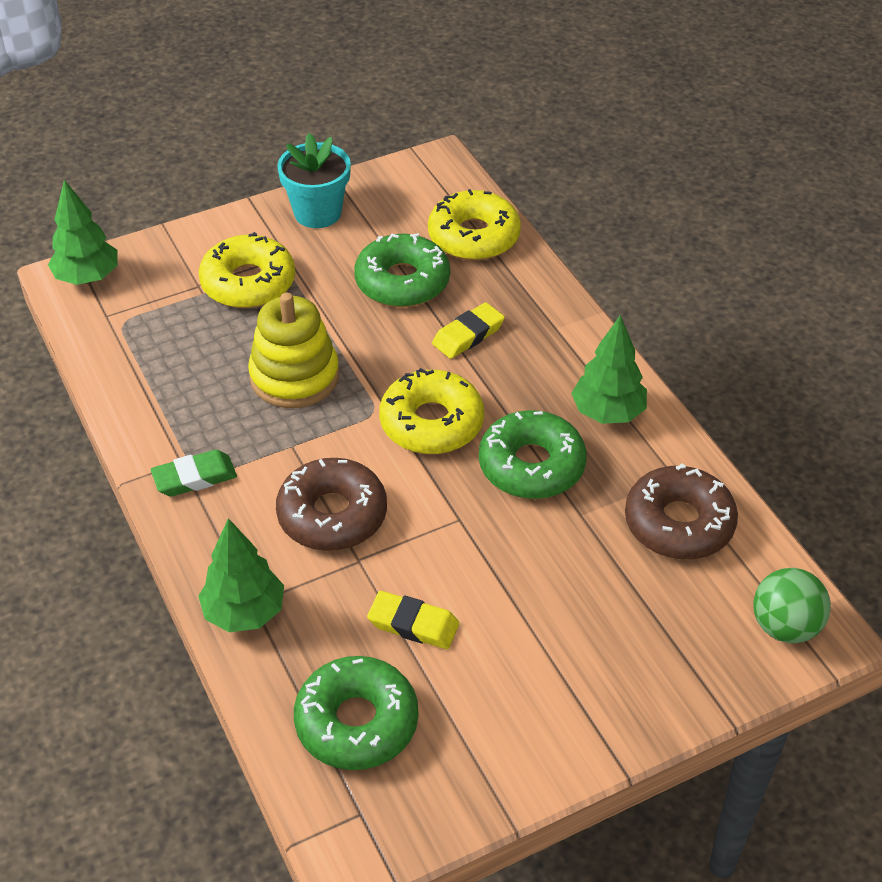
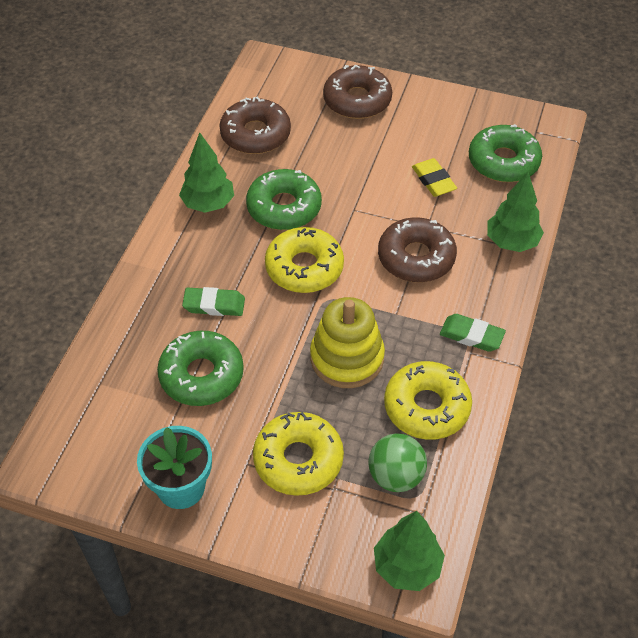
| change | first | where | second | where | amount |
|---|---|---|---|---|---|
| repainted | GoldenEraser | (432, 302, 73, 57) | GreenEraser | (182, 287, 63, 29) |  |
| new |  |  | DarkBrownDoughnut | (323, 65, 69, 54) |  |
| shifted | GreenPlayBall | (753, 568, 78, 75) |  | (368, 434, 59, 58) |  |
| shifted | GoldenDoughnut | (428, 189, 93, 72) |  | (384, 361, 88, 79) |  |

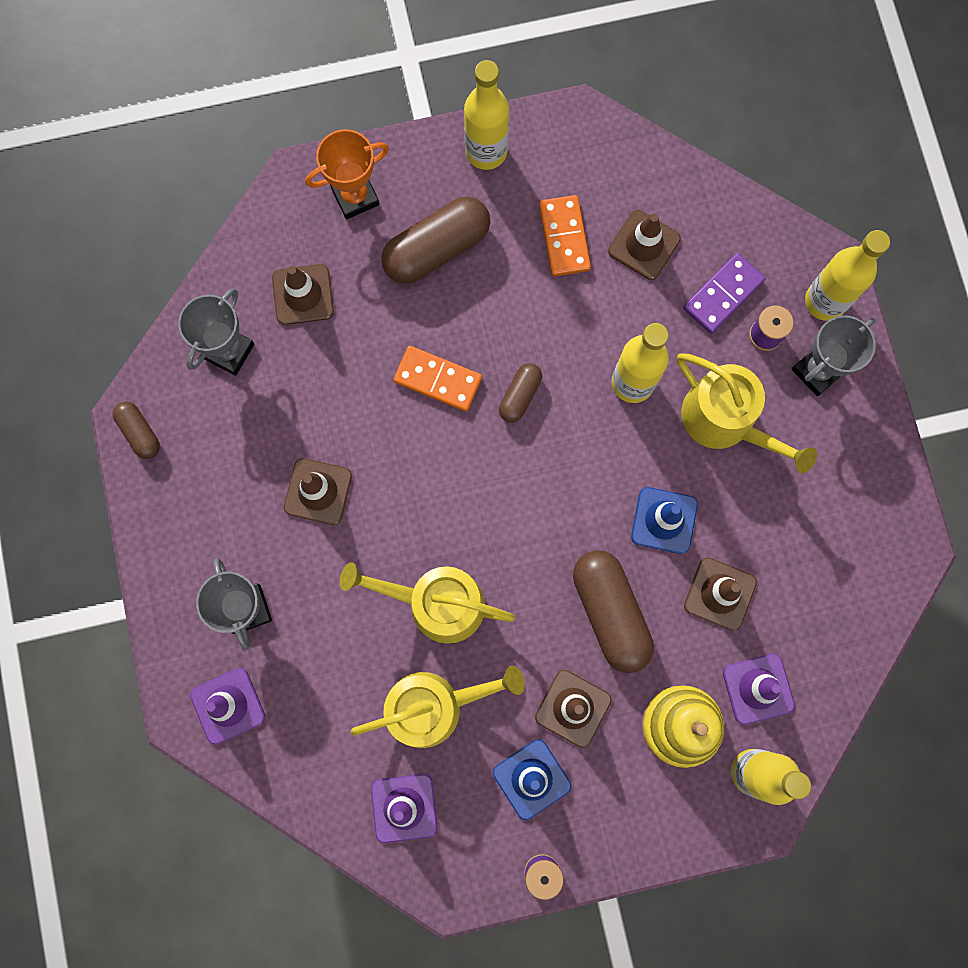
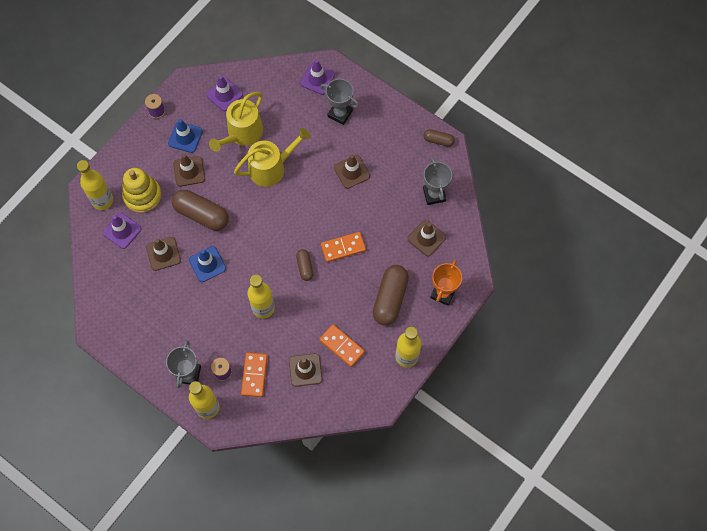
| change | first | where | second | where | amount |
|---|---|---|---|---|---|
| repainted | RoyalPurpleDominoPiece | (683, 253, 82, 81) | OrangeColouredDominoPiece | (241, 353, 27, 44) |  |
| gone | GoldenWateringCan | (677, 353, 140, 120) |  |  |  |

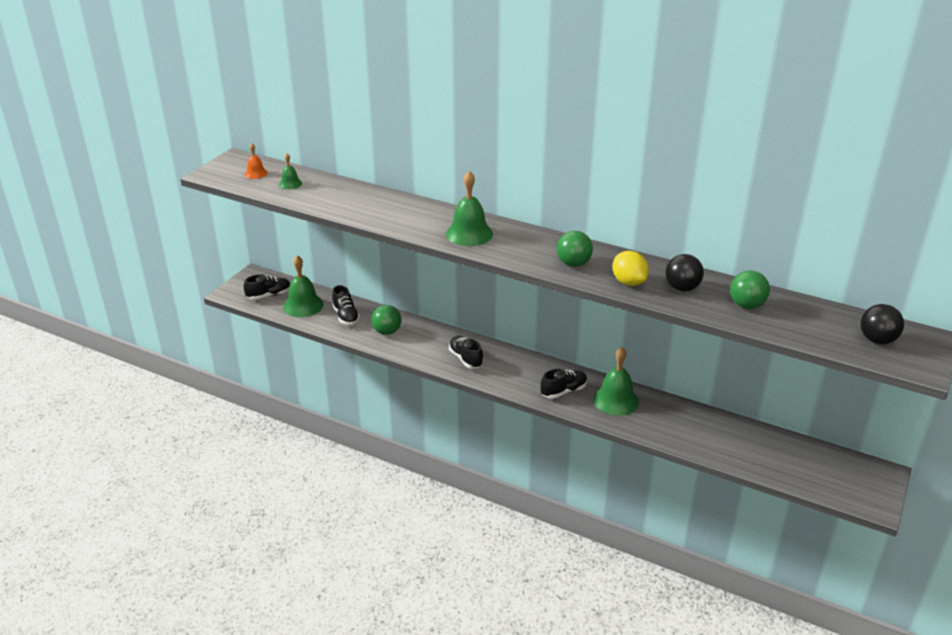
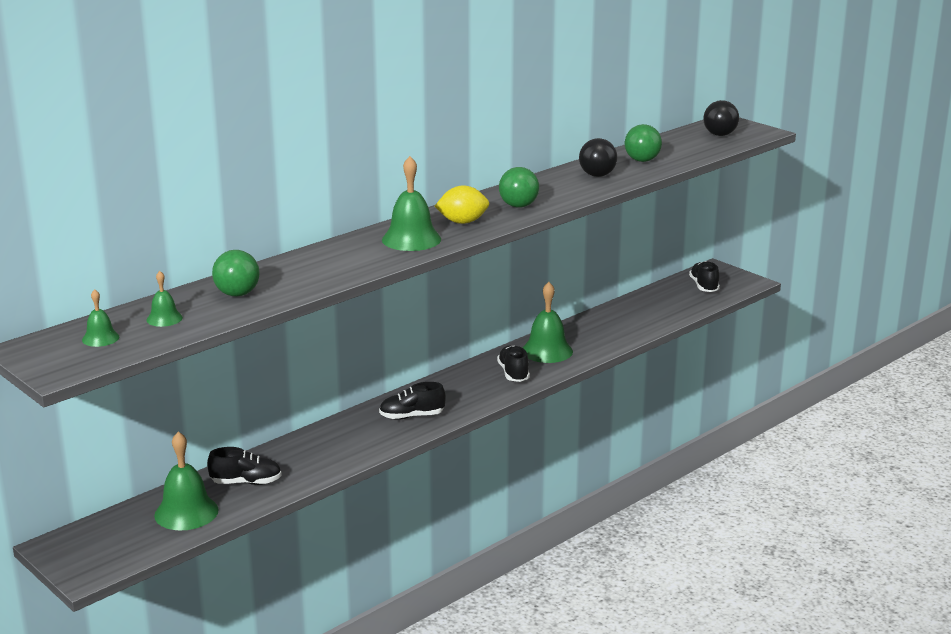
| change | first | where | second | where | amount |
|---|---|---|---|---|---|
| repainted | OrangeColouredSchoolBell | (245, 143, 23, 36) | GreenSchoolBell | (82, 289, 37, 58) |  |
| shifted | GreenPlayBall | (371, 305, 30, 30) |  | (212, 250, 48, 47) |  |
| shifted | GoldenLemon | (612, 251, 37, 35) |  | (435, 185, 54, 39) |  |
| shifted | BlackSneaker | (244, 274, 46, 26) |  | (689, 261, 31, 31) |  |

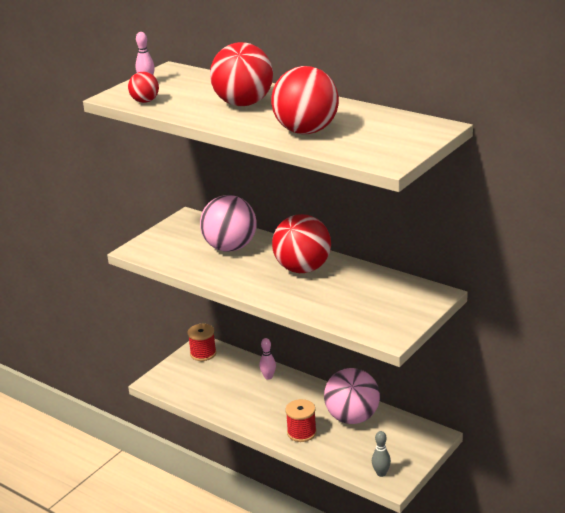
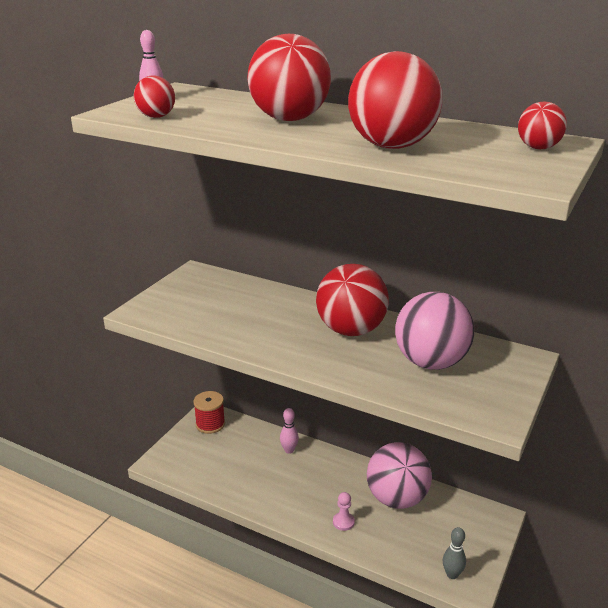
| change | first | where | second | where | amount |
|---|---|---|---|---|---|
| swapped | CrimsonBobbin | (286, 399, 31, 43) | PinkGamePawn | (333, 492, 22, 39) |  |
| shifted | PinkPlayBall | (200, 195, 57, 57) |  | (395, 292, 79, 78) |  |
| new |  |  | CrimsonPlayBall | (518, 102, 49, 47) |  |

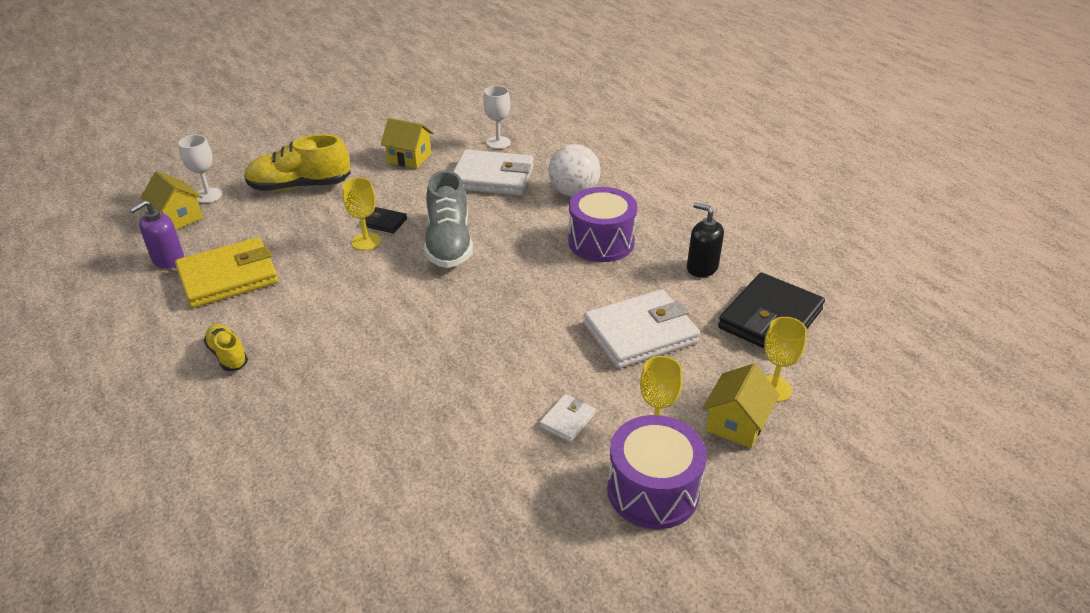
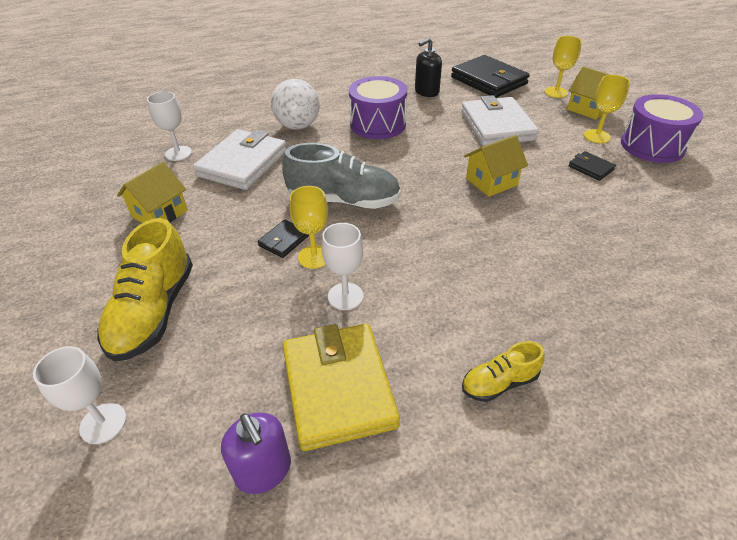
| change | first | where | second | where | amount |
|---|---|---|---|---|---|
| new |  |  | PureWhiteWineGlass | (322, 223, 41, 87) |  |
| shifted | GoldenToyHouse | (140, 171, 63, 59) |  | (464, 135, 64, 62) |  |
| repainted | PureWhiteCardWallet | (539, 394, 57, 49) | BlackCardWallet | (569, 151, 47, 30) |  |

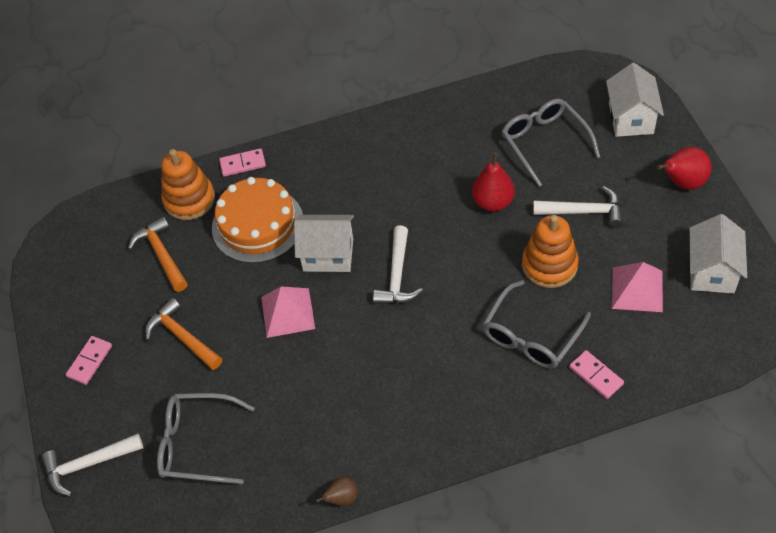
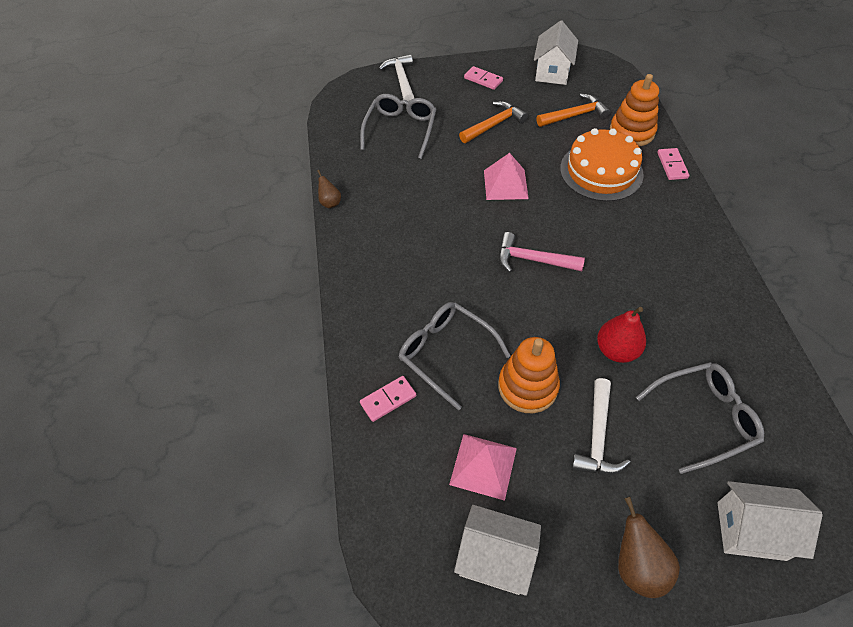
| change | first | where | second | where | amount |
|---|---|---|---|---|---|
| repainted | PureWhiteClawHammer | (373, 226, 50, 78) | PinkClawHammer | (499, 232, 86, 40) |  |
| shifted | PureWhiteToyHouse | (294, 215, 60, 57) |  | (534, 20, 44, 65) |  |
| repainted | CrimsonPear | (656, 147, 56, 43) | DarkBrownPear | (618, 497, 62, 101) |  |

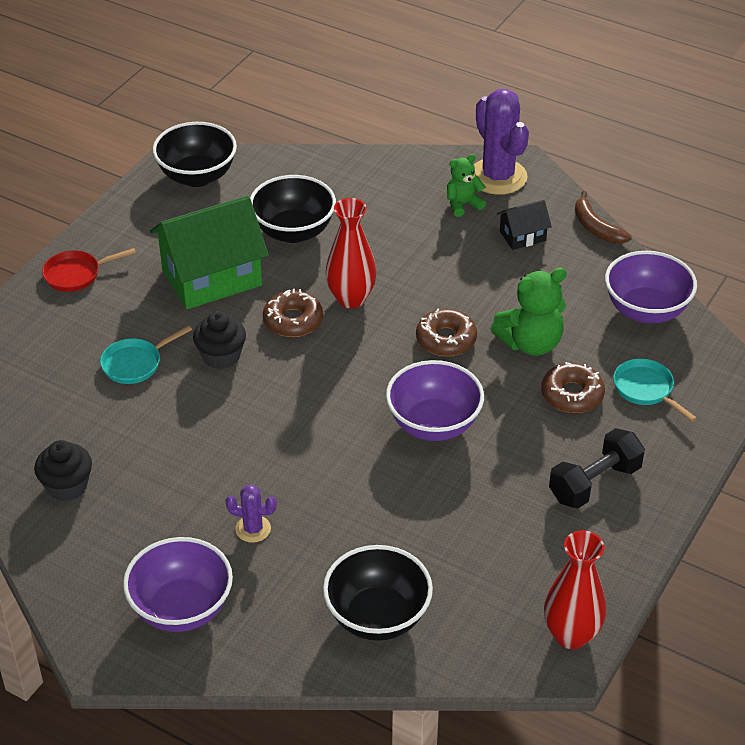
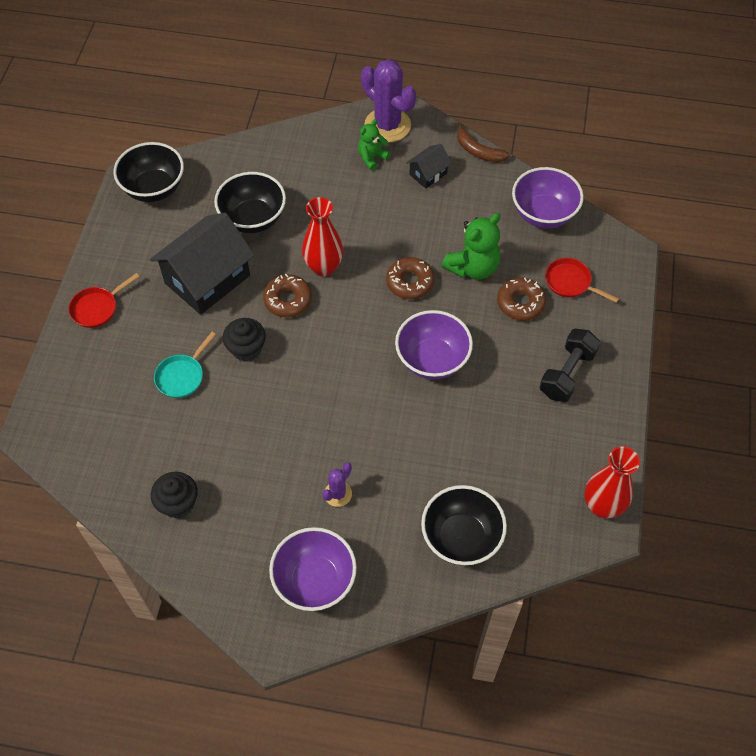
| change | first | where | second | where | amount |
|---|---|---|---|---|---|
| repainted | GreenToyHouse | (150, 196, 119, 113) | BlackToyHouse | (150, 213, 105, 102) |  |
| rotated | RoyalPurpleSaguaroCactus | (226, 485, 51, 58) |  | (322, 462, 30, 45) | 45 degrees counterclockwise |
| repainted | TealFryingPan | (613, 358, 84, 64) | CrimsonFryingPan | (545, 258, 74, 45) |  |

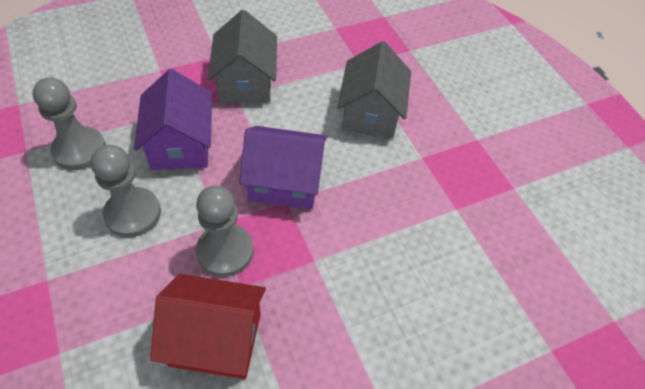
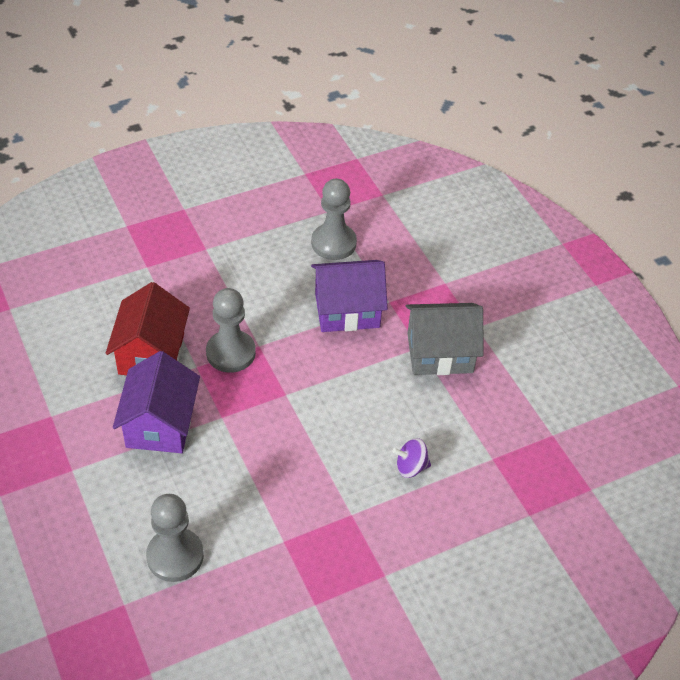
| change | first | where | second | where | amount |
|---|---|---|---|---|---|
| shifted | RoyalPurpleToyHouse | (239, 126, 88, 84) |  | (113, 351, 87, 102) |  |
| shifted | AshGreyGamePawn | (91, 145, 70, 92) |  | (146, 494, 58, 88) |  |
| swapped | AshGreyToyHouse | (337, 41, 74, 97) | RoyalPurpleWhirligig | (392, 438, 39, 40) |  |

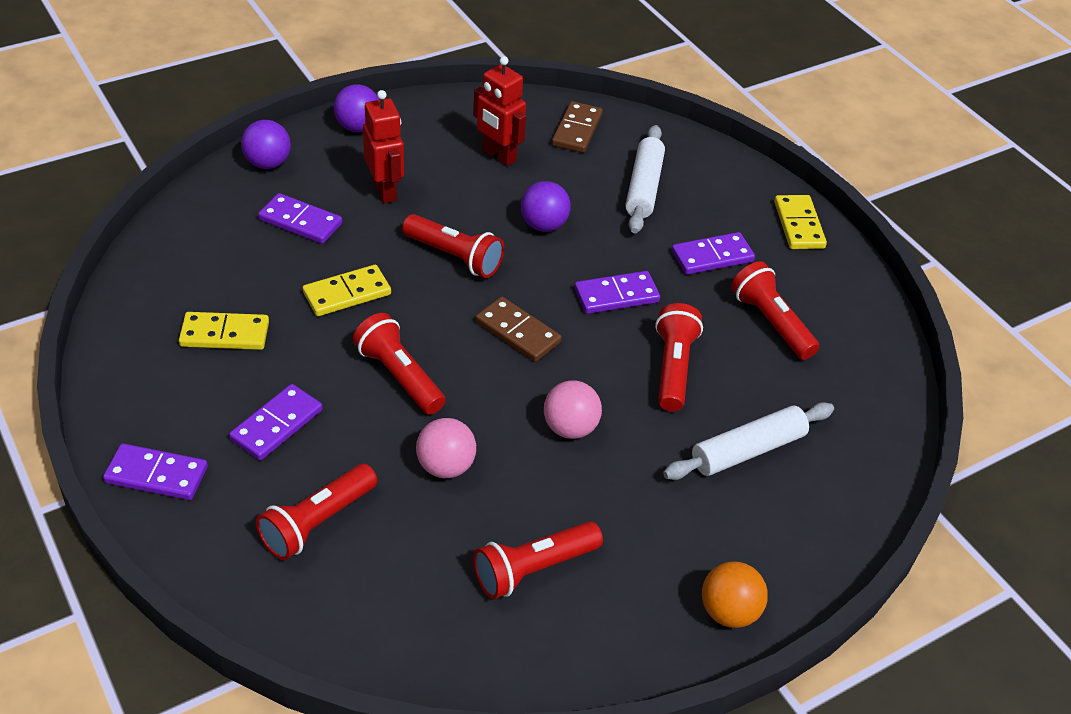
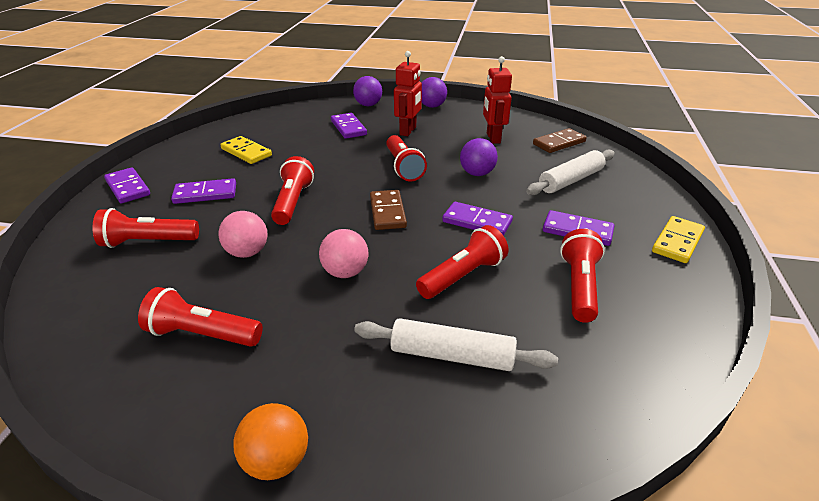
| change | first | where | second | where | amount |
|---|---|---|---|---|---|
| gone | GoldenDominoPiece | (303, 265, 88, 51) |  |  |  |

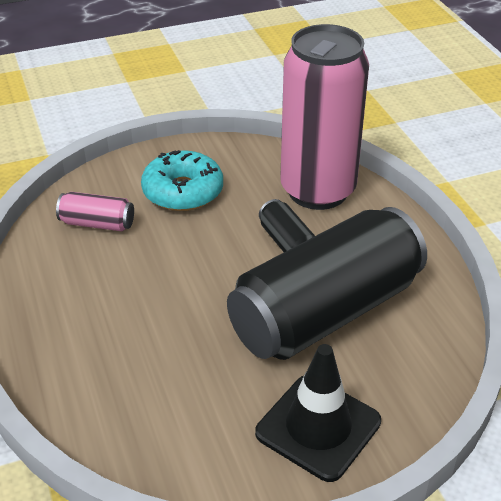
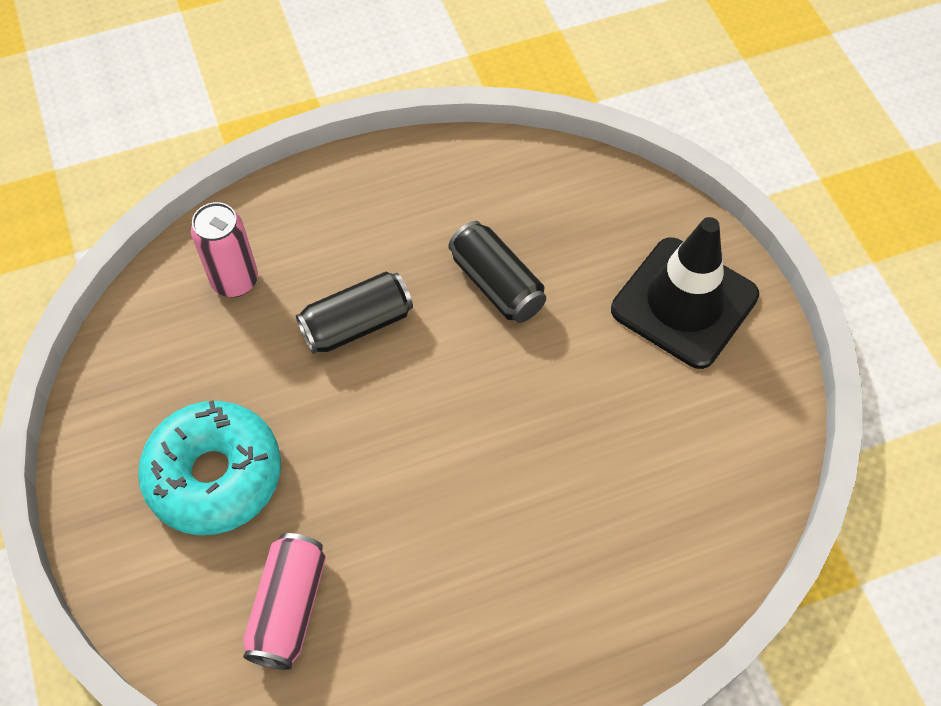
| change | first | where | second | where | amount |
|---|---|---|---|---|---|
| scaled | PinkSodaCan | (280, 24, 89, 186) |  | (191, 202, 67, 95) | x0.41 |
| scaled | BlackSodaCan | (227, 207, 200, 153) |  | (449, 221, 97, 102) | x0.41 |

